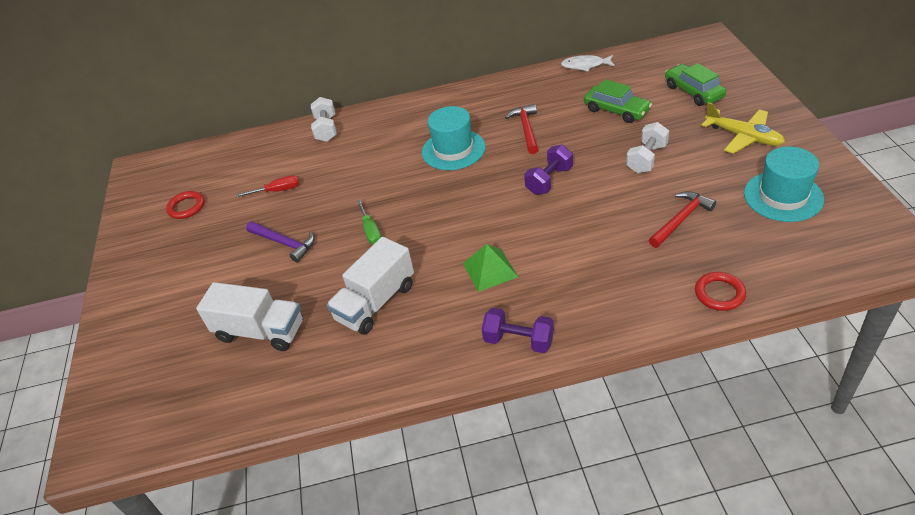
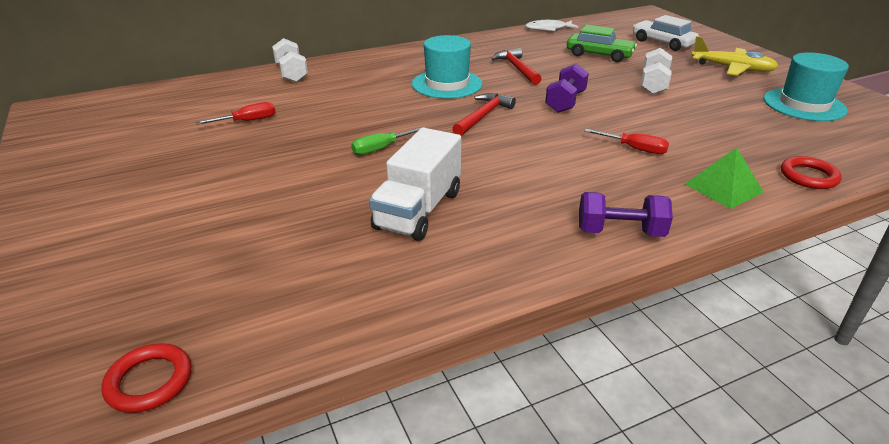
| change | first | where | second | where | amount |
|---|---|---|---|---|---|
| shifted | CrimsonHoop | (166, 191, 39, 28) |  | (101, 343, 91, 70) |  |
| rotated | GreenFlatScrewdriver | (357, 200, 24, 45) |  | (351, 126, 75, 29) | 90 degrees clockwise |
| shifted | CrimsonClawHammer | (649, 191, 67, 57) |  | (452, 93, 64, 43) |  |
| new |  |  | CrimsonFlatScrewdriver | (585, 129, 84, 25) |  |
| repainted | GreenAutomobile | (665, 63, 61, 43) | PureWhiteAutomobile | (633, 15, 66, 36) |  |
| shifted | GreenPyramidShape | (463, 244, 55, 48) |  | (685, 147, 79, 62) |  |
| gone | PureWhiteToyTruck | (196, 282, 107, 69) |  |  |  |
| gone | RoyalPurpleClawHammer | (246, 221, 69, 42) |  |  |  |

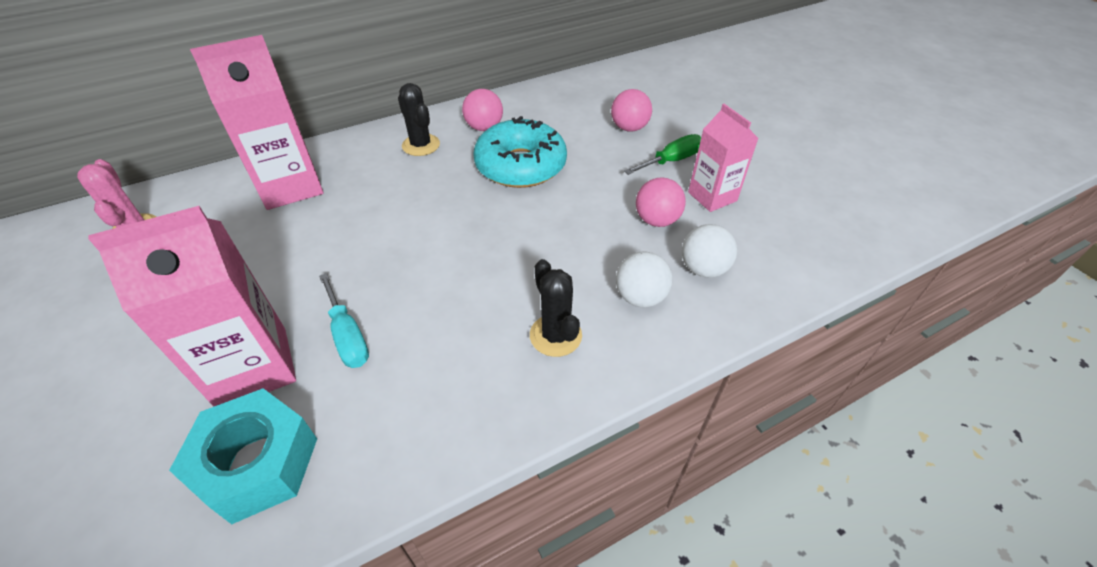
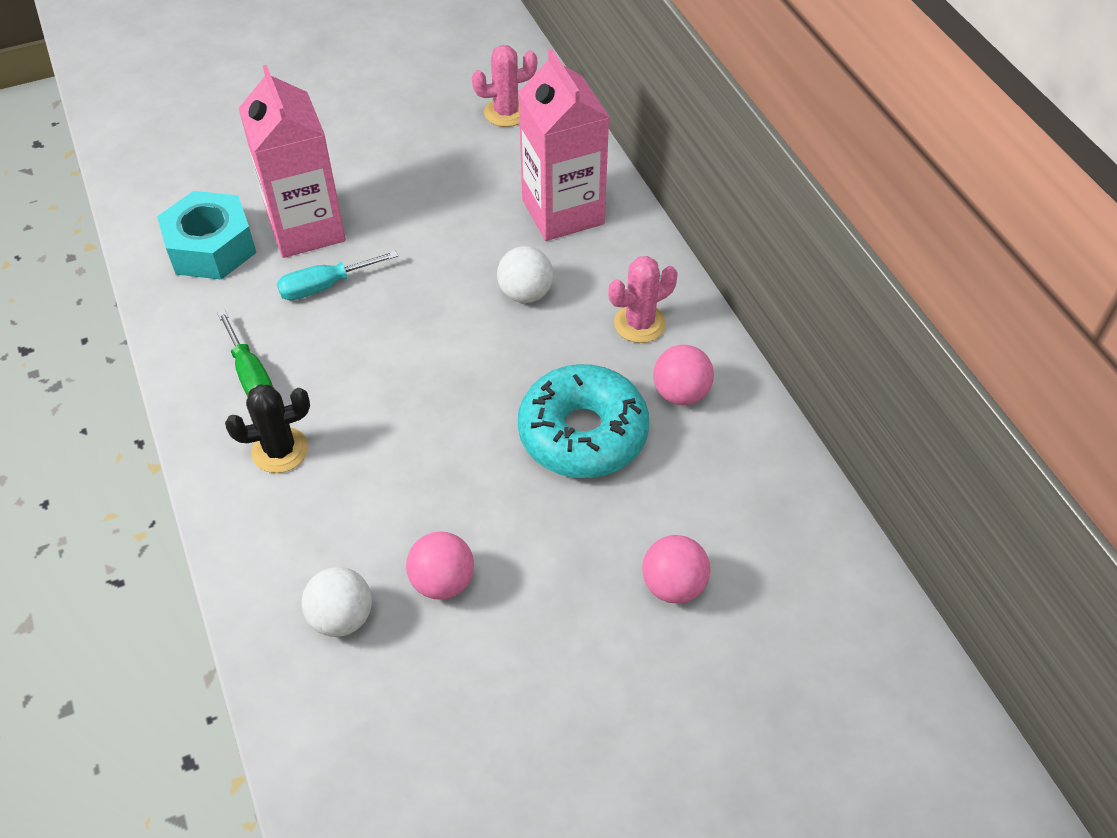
| change | first | where | second | where | amount |
|---|---|---|---|---|---|
| shifted | GreenFlatScrewdriver | (624, 134, 77, 41) |  | (217, 310, 56, 87) |  |
| shifted | PureWhitePlayBall | (616, 251, 57, 57) |  | (497, 246, 56, 57) |  |
| repainted | BlackSaguaroCactus | (398, 83, 42, 73) | PinkSaguaroCactus | (608, 256, 70, 87) |  |
| gone | PinkJuiceCarton | (688, 104, 71, 108) |  |  |  |

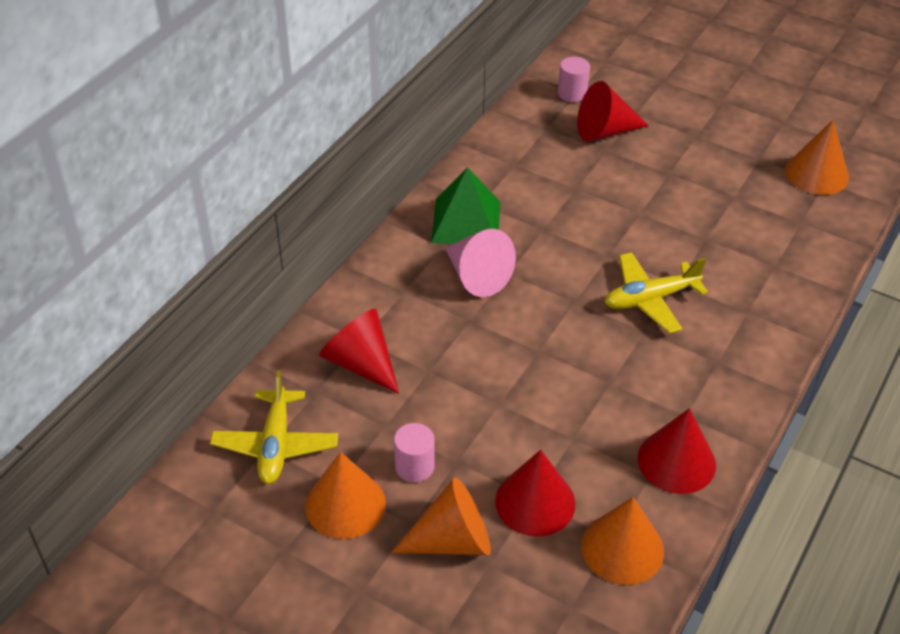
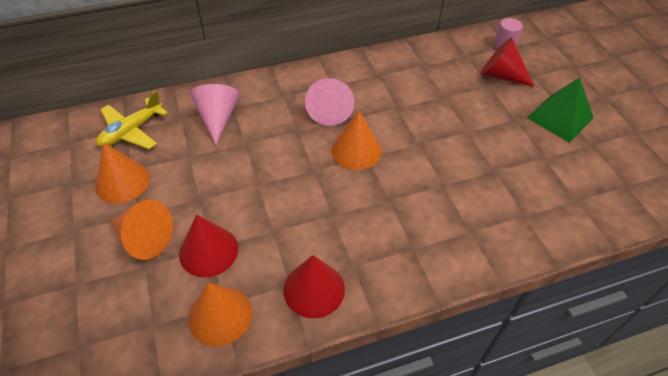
| change | first | where | second | where | amount |
|---|---|---|---|---|---|
| repainted | CrimsonConeShape | (319, 308, 80, 86) | PinkConeShape | (190, 84, 50, 61) |  |
| shifted | OrangeColouredConeShape | (785, 120, 64, 75) |  | (331, 111, 51, 59) |  |
| shifted | GreenPyramidShape | (431, 167, 69, 77) |  | (527, 77, 67, 66) |  |
| gone | PinkCylinder | (394, 423, 41, 59) |  |  |  |
| gone | GoldenToyPlane | (605, 252, 103, 82) |  |  |  |

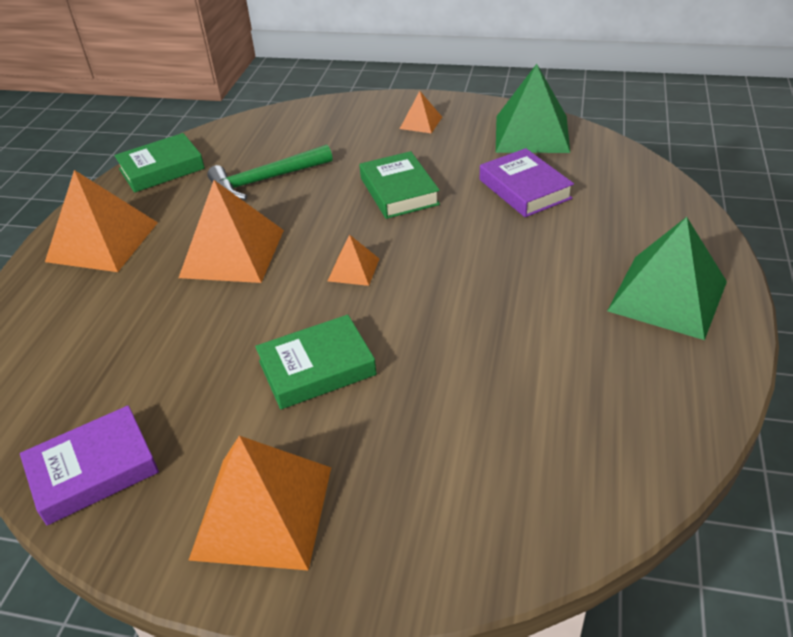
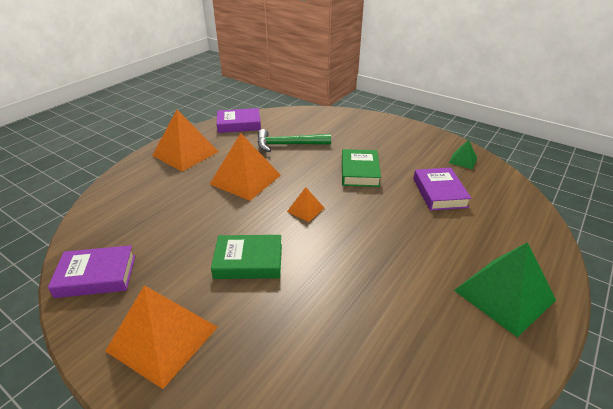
| change | first | where | second | where | amount |
|---|---|---|---|---|---|
| repainted | GreenBook | (114, 133, 91, 60) | RoyalPurpleBook | (217, 108, 44, 25) |  |
| scaled | GreenPyramidShape | (496, 64, 74, 89) |  | (449, 140, 28, 29) | x0.49 |
| gone | OrangeColouredPyramidShape | (400, 91, 42, 42) |  |  |  |

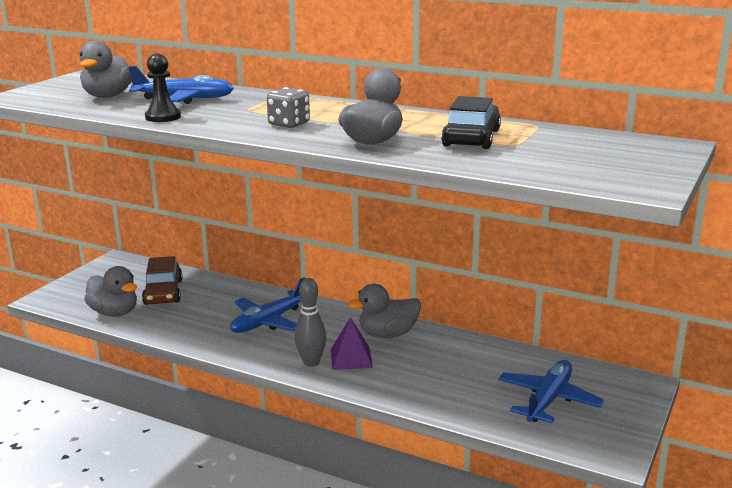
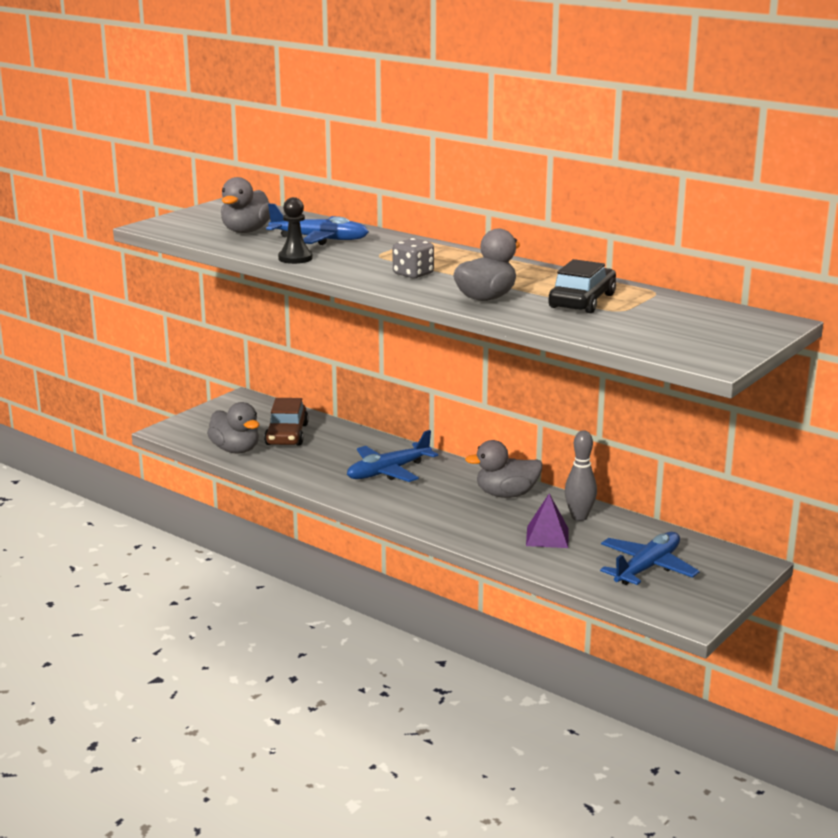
| change | first | where | second | where | amount |
|---|---|---|---|---|---|
| shifted | RoyalPurplePyramidShape | (331, 317, 42, 53) |  | (526, 493, 43, 55) |  |
| shifted | AshGreyBowlingPin | (294, 278, 33, 89) |  | (564, 430, 33, 91) |  |

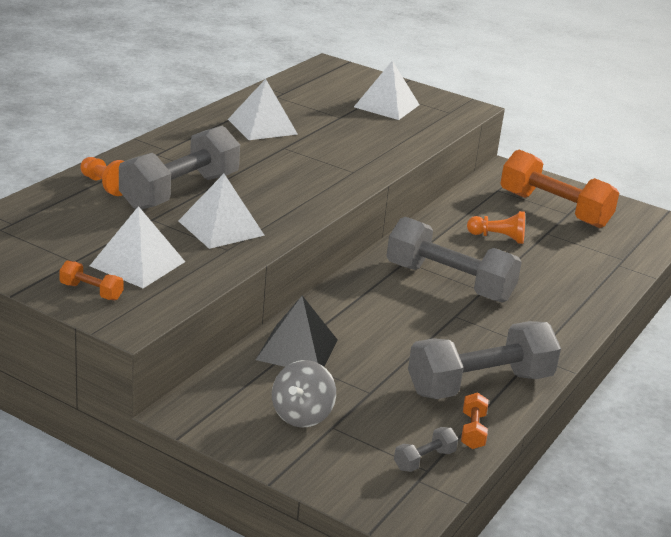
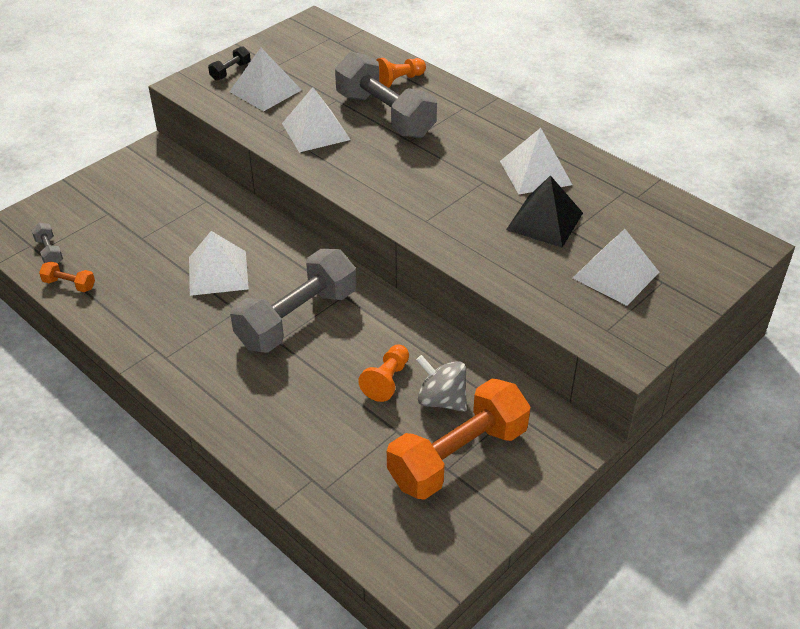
| change | first | where | second | where | amount |
|---|---|---|---|---|---|
| new |  |  | PureWhitePyramidShape | (189, 231, 60, 65) |  |
| repainted | OrangeColouredHandWeight | (59, 260, 64, 40) | BlackHandWeight | (208, 46, 43, 34) |  |
| shifted | AshGreyWhirligig | (272, 360, 64, 67) |  | (416, 355, 51, 57) |  |
| shifted | BlackPyramidShape | (256, 296, 82, 71) |  | (506, 175, 77, 73) |  |
| gone | AshGreyHandWeight | (408, 321, 153, 78) |  |  |  |

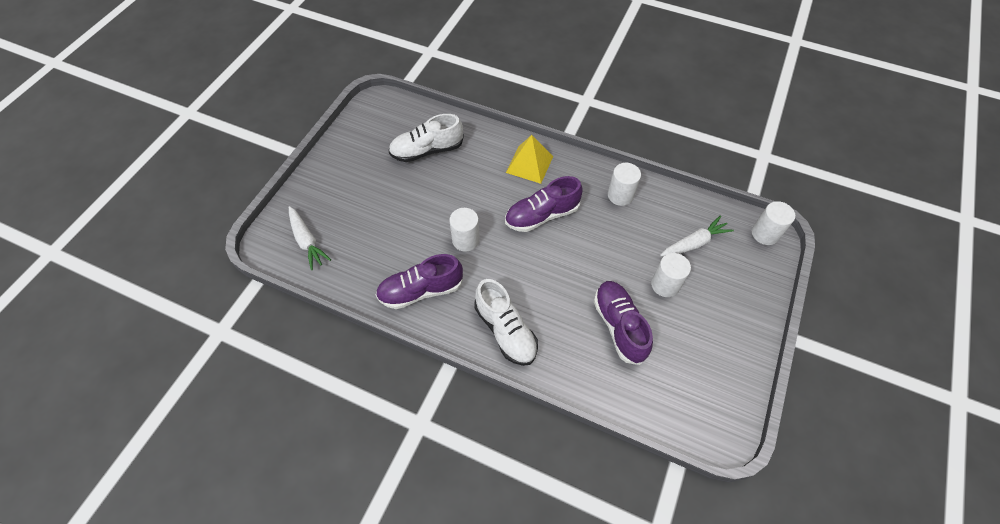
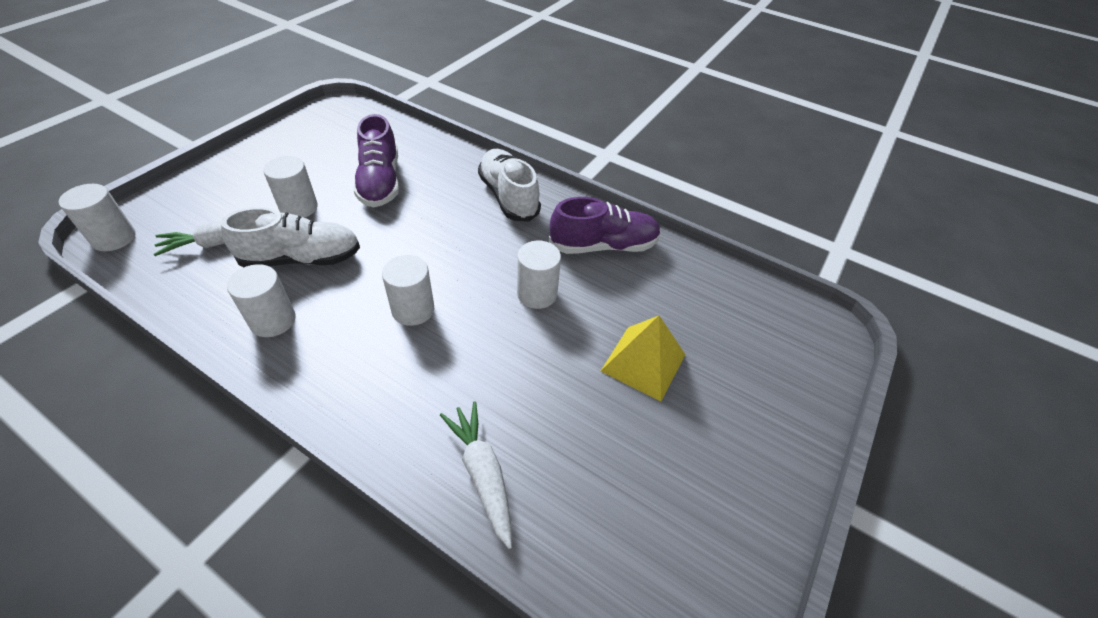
| change | first | where | second | where | amount |
|---|---|---|---|---|---|
| shifted | PureWhiteSneaker | (388, 114, 76, 48) |  | (221, 207, 139, 60) |  |
| swapped | RoyalPurpleSneaker | (505, 176, 78, 56) | PureWhiteCylinder | (382, 255, 52, 71) |  |
| shifted | PureWhiteRootVegetable | (289, 206, 42, 64) |  | (440, 401, 72, 148) |  |
| shifted | GoldenPyramidShape | (506, 135, 47, 49) |  | (601, 316, 85, 85) |  |

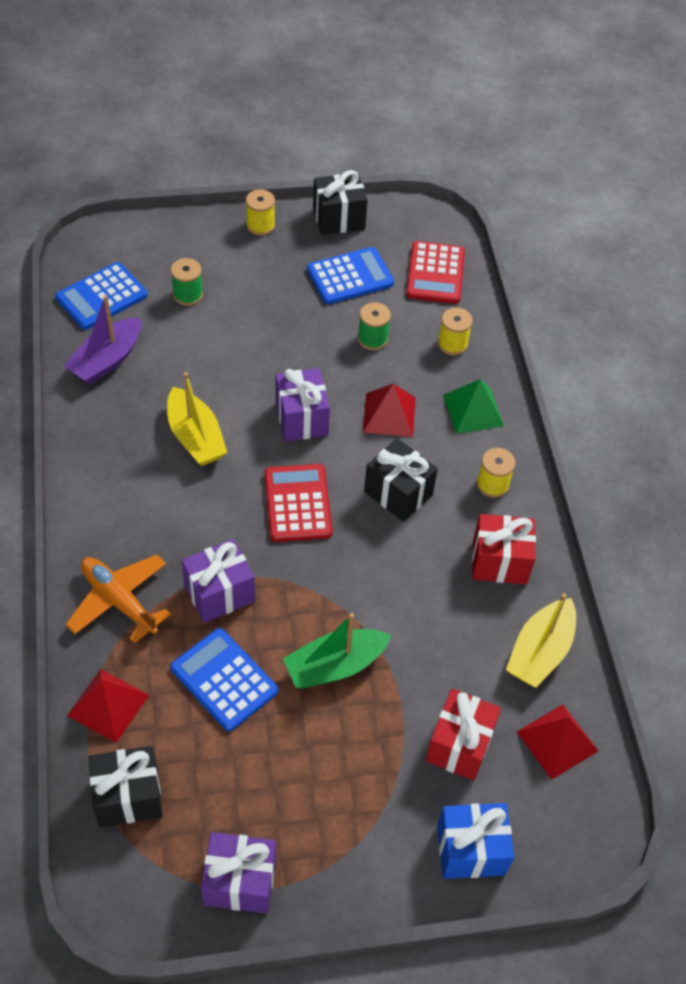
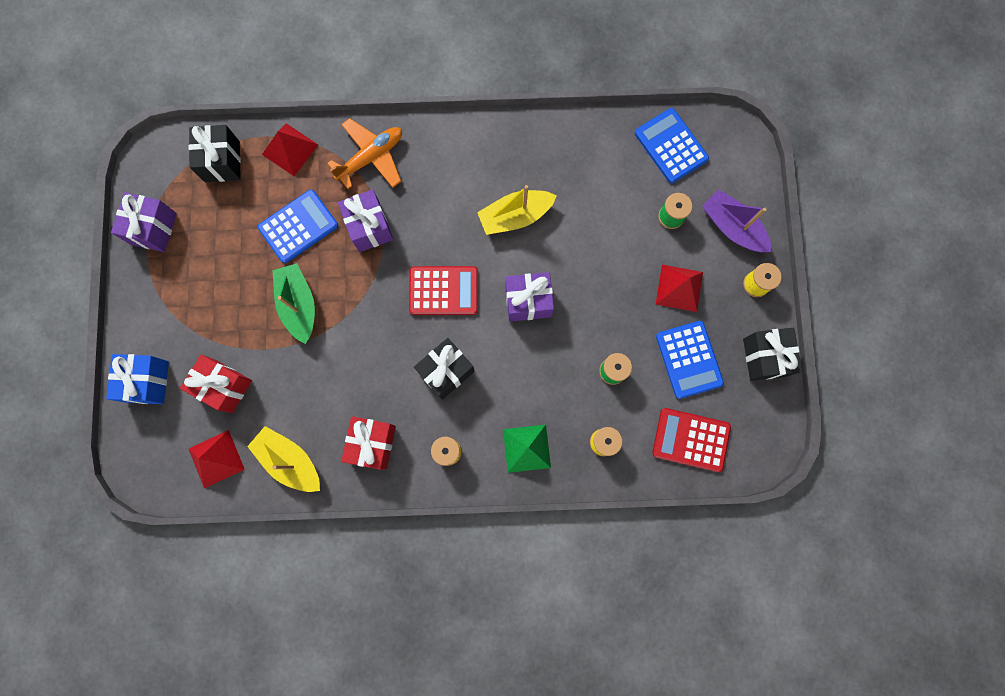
| change | first | where | second | where | amount |
|---|---|---|---|---|---|
| shifted | CrimsonPyramidShape | (363, 384, 52, 53) |  | (656, 265, 47, 47) |  |
| shifted | RoyalPurpleSailboat | (64, 295, 77, 90) |  | (702, 189, 69, 63) |  |

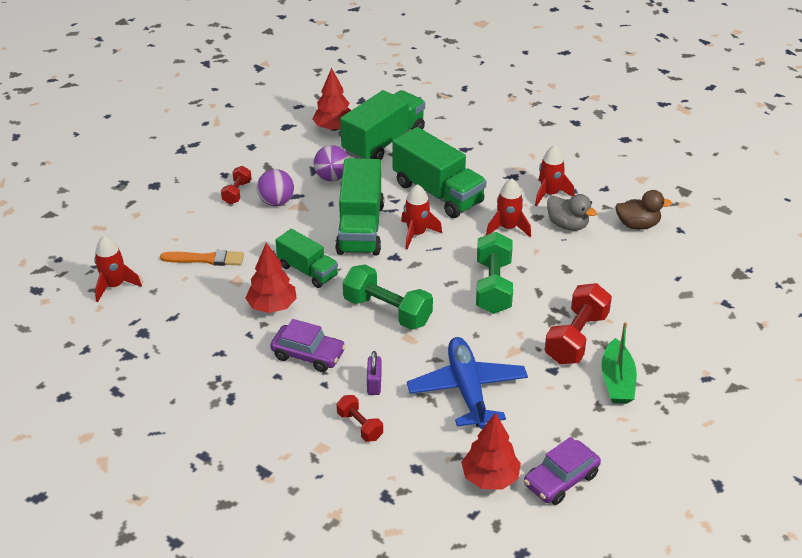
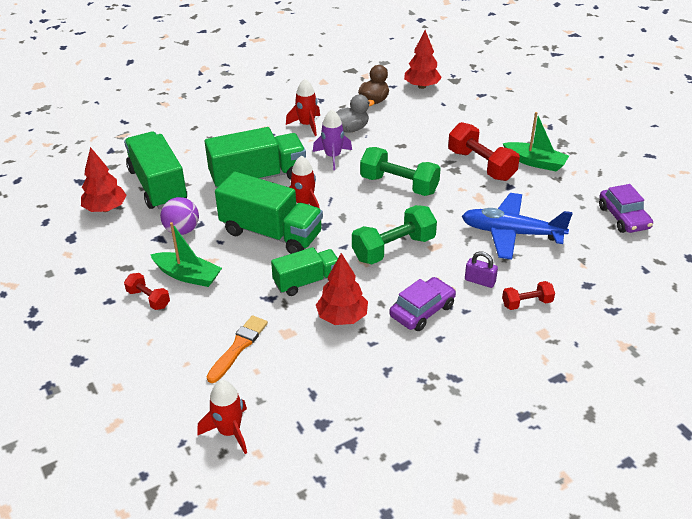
| change | first | where | second | where | amount |
|---|---|---|---|---|---|
| swapped | RoyalPurplePlayBall | (257, 169, 37, 37) | GreenSailboat | (150, 222, 72, 65) |  |
| repainted | CrimsonRocket | (486, 179, 45, 58) | RoyalPurpleRocket | (313, 110, 39, 60) |  |
| shifted | CrimsonToyTree | (461, 412, 60, 78) |  | (404, 30, 38, 59) |  |

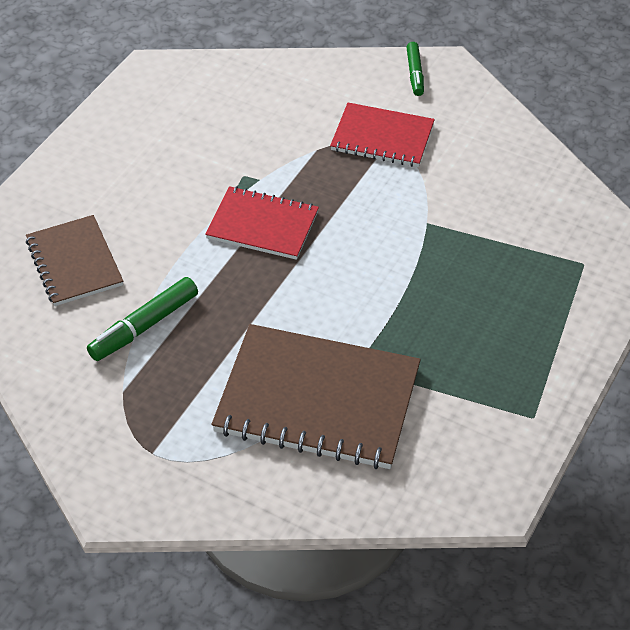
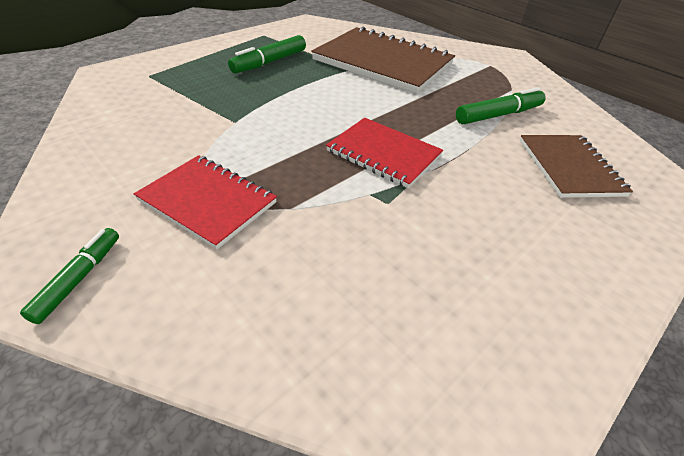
| change | first | where | second | where | amount |
|---|---|---|---|---|---|
| new |  |  | GreenMarkerPen | (228, 35, 78, 38) |  |

